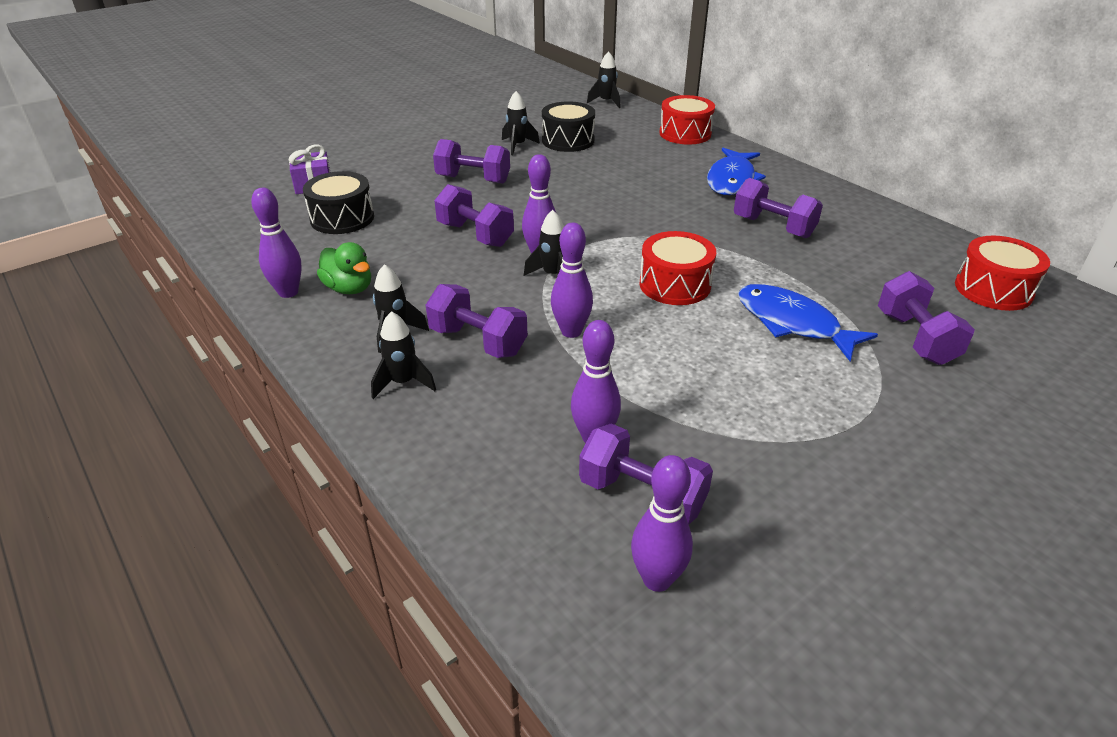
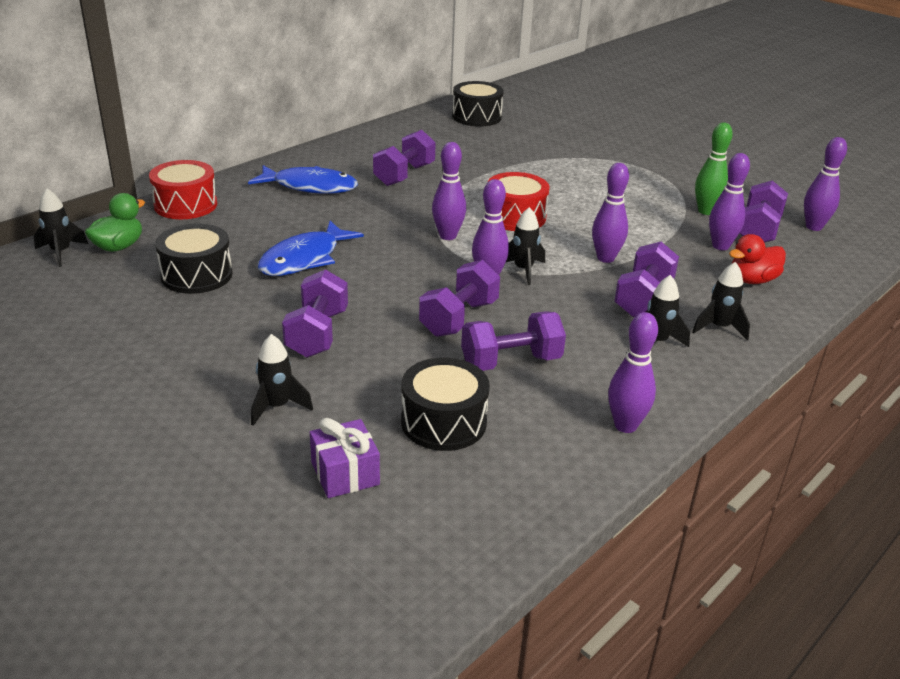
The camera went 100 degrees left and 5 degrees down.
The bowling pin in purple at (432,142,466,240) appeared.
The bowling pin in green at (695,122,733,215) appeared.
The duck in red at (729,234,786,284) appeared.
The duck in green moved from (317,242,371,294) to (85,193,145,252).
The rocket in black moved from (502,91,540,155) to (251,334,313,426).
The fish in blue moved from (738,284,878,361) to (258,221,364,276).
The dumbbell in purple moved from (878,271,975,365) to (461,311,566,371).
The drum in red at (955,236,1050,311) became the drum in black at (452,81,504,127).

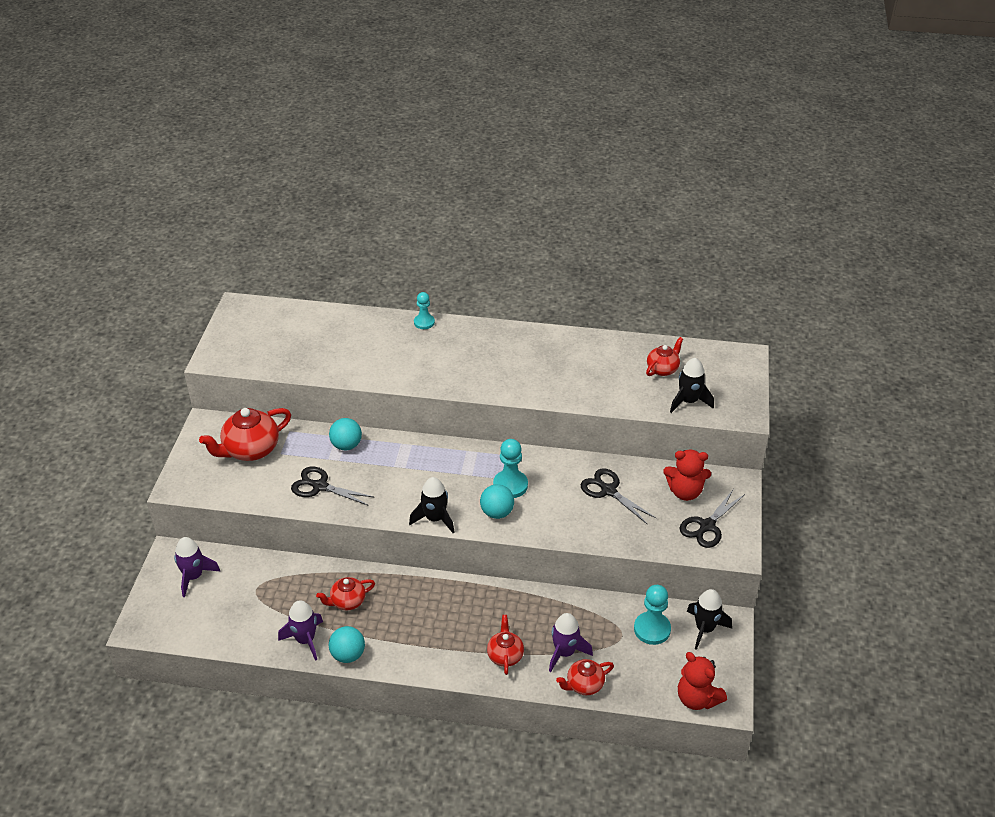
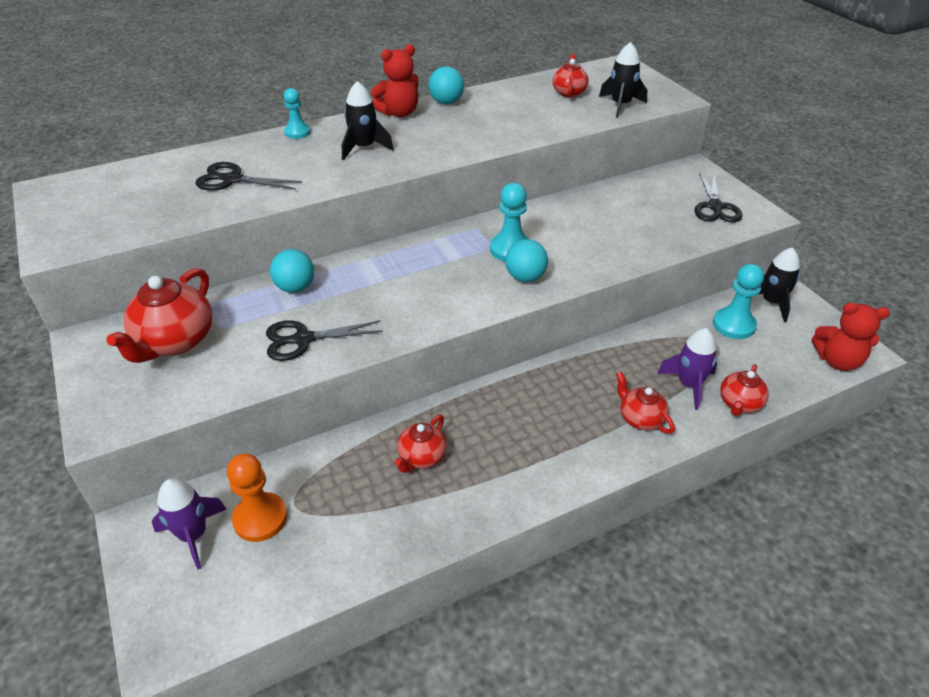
The camera went 35 degrees left and 0 degrees up.
The rocket in purple at (278,600,323,661) disappeared.
The pawn in orange at (227,454,287,542) appeared.
The ball in turquoise moved from (329,626,365,663) to (429,66,464,104).
The rocket in black moved from (409,477,454,533) to (342,81,394,160).
The scissors in black moved from (581,468,656,525) to (195,162,302,191).
The teddy bear in red moved from (663,450,711,501) to (371,44,419,117).

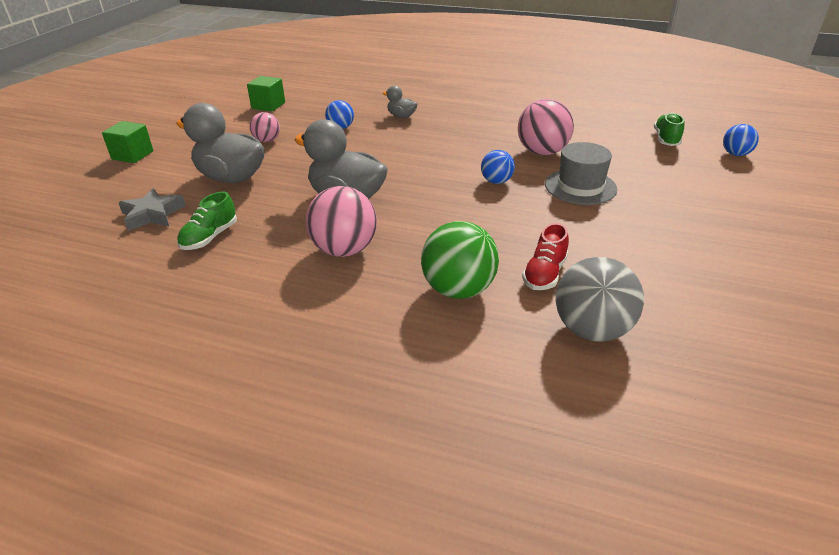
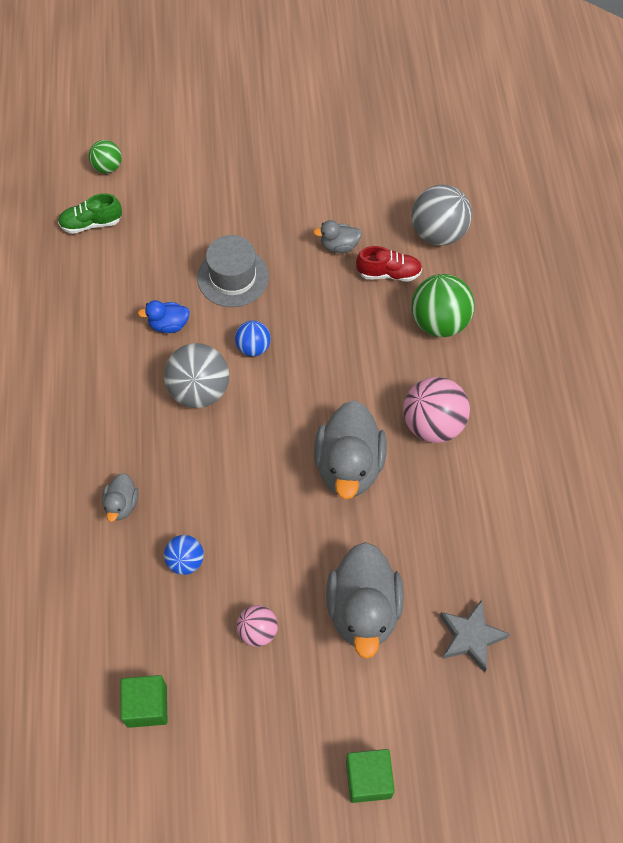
The camera went 115 degrees left and 25 degrees up.
The shoe in green at (177,191,237,250) disappeared.
The ball in grey at (164,343,229,408) appeared.
The duck in grey at (313,220,362,253) appeared.
The ball in pink at (518,99,574,155) was replaced by the duck in blue at (138,300,190,333).
The ball in blue at (723,124,759,156) became the ball in green at (89,140,122,173).

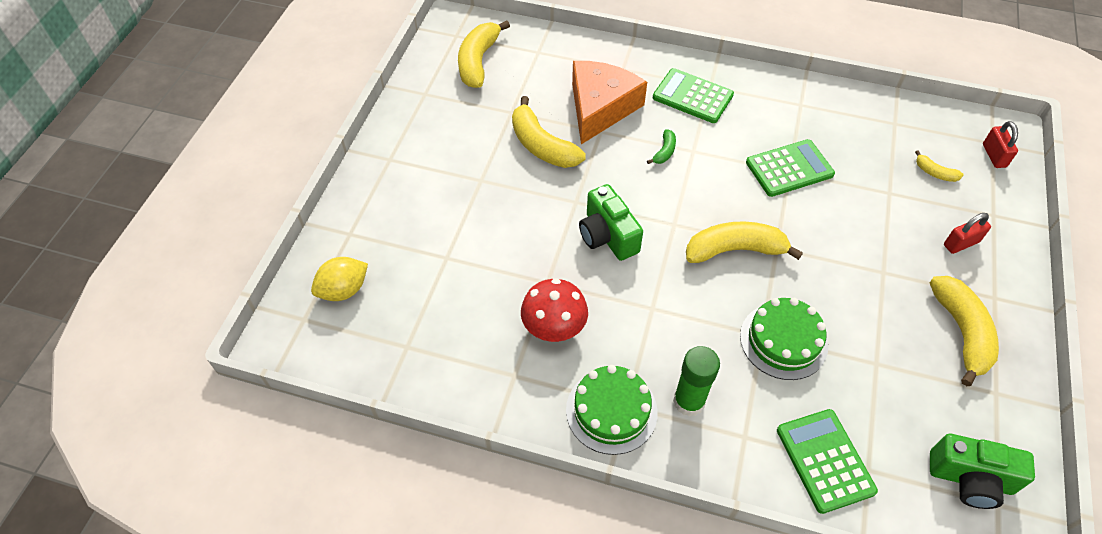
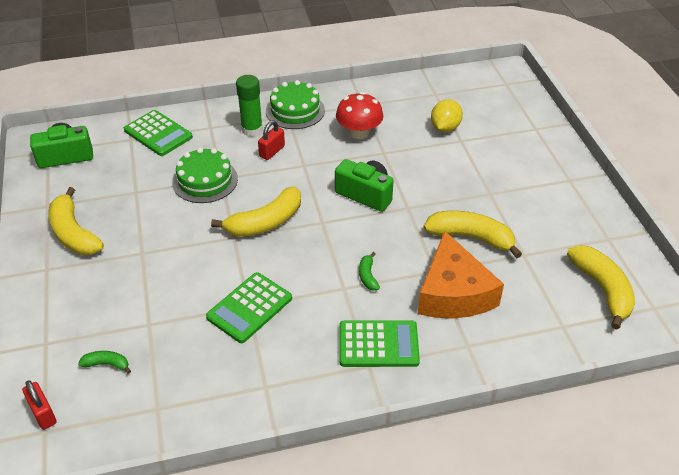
The camera went 150 degrees right and 10 degrees down.
The lemon in yellow moved from (311,257,368,301) to (431,99,463,132).
The padlock in red moved from (944,213,991,254) to (258,120,285,160).
The banana in yellow at (915,150,964,182) became the banana in green at (78,351,131,374).

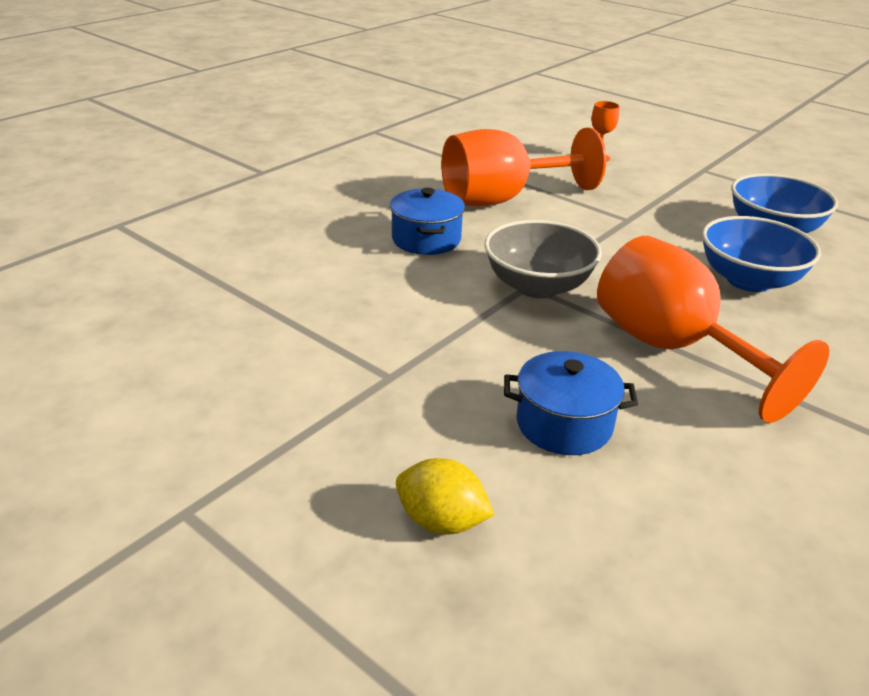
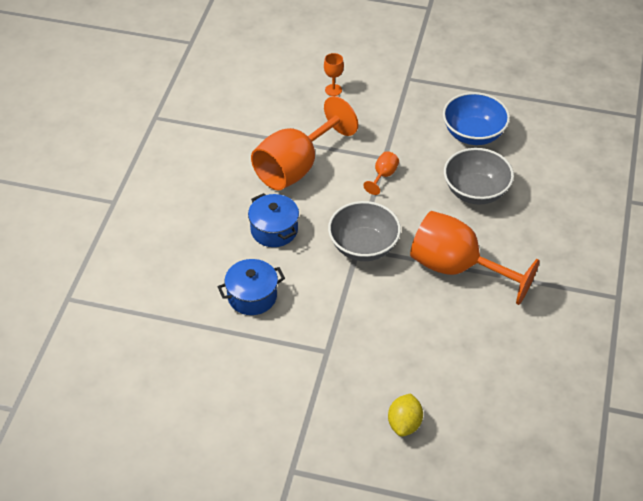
The camera went 25 degrees left and 15 degrees up.
The goblet in orange at (363,151,399,195) appeared.
The pot in blue moved from (504,351,638,455) to (218,259,285,315).
The bowl in blue at (702,216,821,292) became the bowl in grey at (444,148,514,204).
The lemon in yellow at (396,458,494,534) turned 75 degrees counterclockwise.

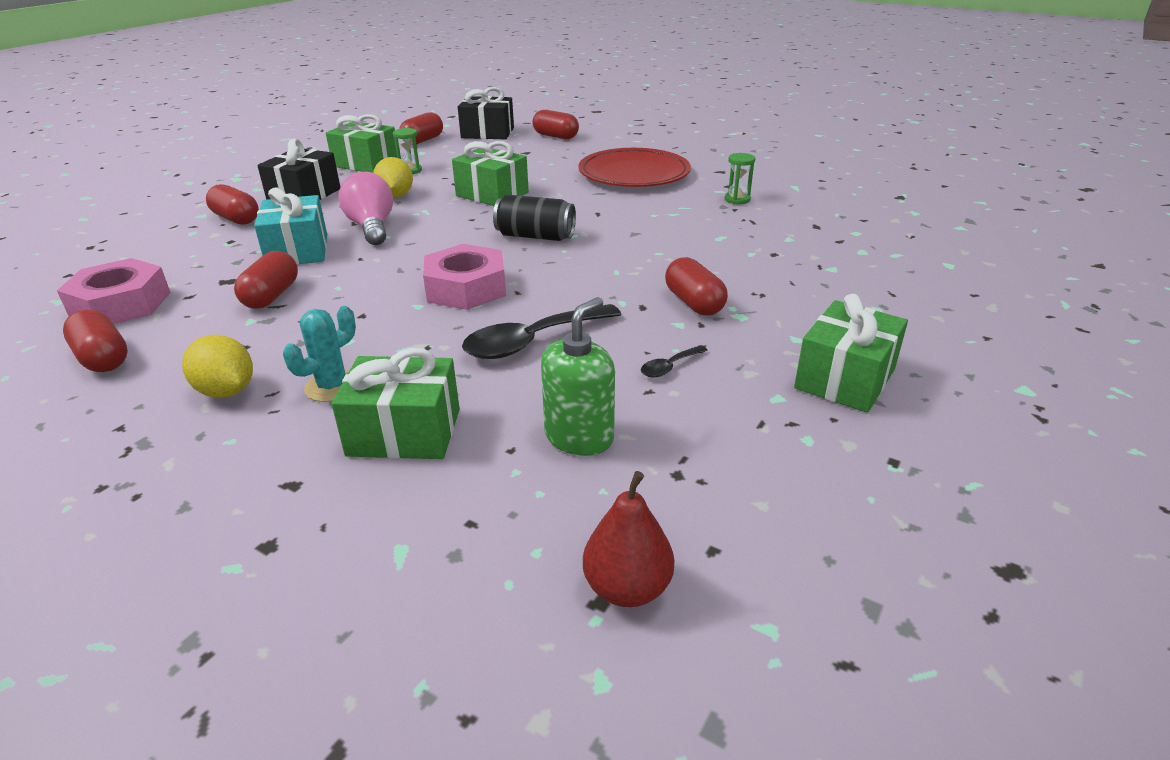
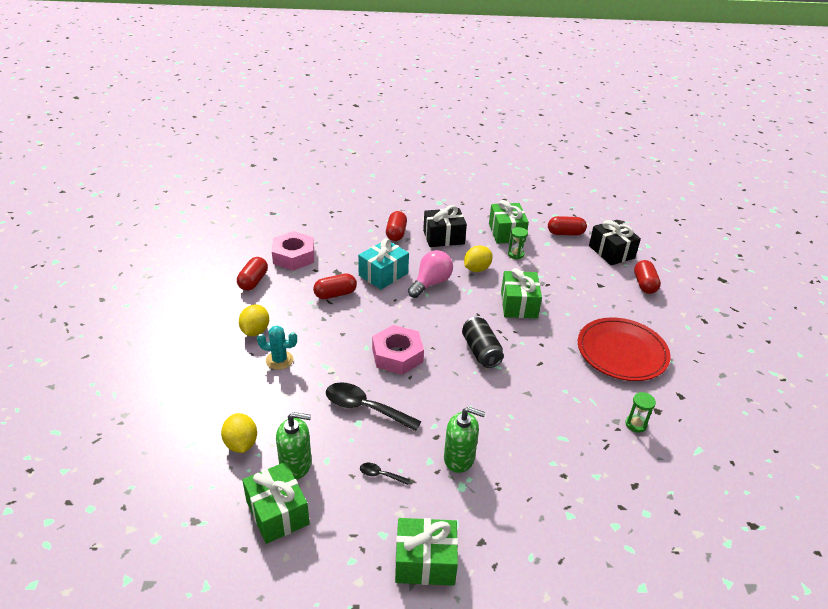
The camera went 55 degrees right and 5 degrees up.
The pear in red at (583,471,674,607) disappeared.
The lemon in yellow at (221,413,257,453) appeared.
The gift in green moved from (332,348,460,459) to (242,462,310,544).
The capsule in red at (665,257,728,315) was replaced by the soap dispenser in green at (444,407,485,473).

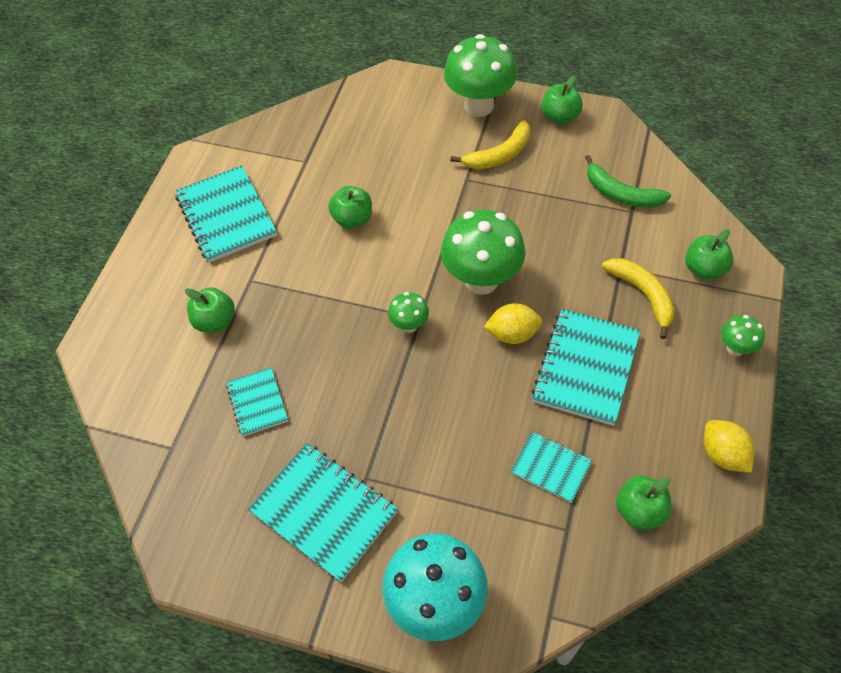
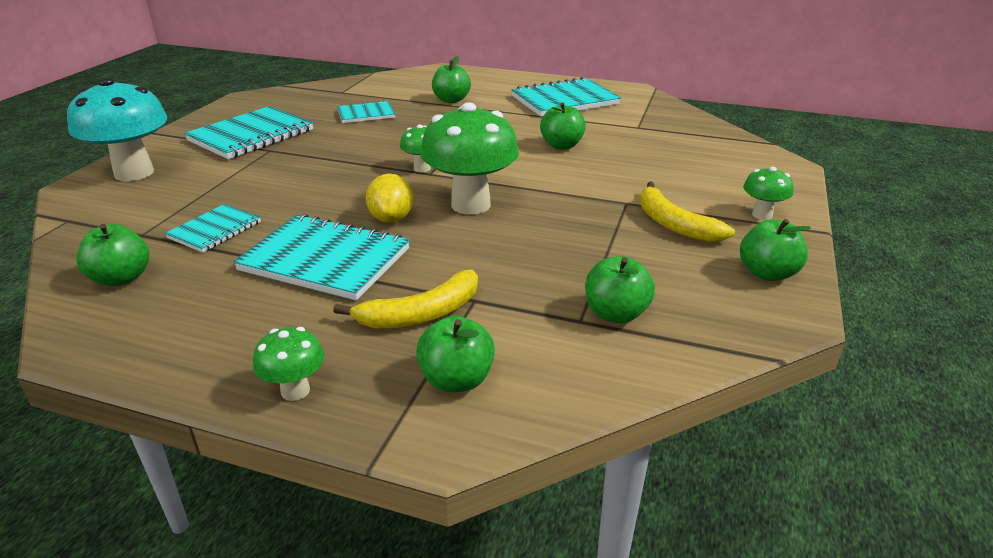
The camera went 90 degrees right and 25 degrees down.
The lemon in yellow at (704,420,755,473) disappeared.
The banana in green at (585,155,671,208) was replaced by the apple in green at (585,256,655,323).
The mushroom in green at (444,34,517,117) changed to 0.48 times the size.

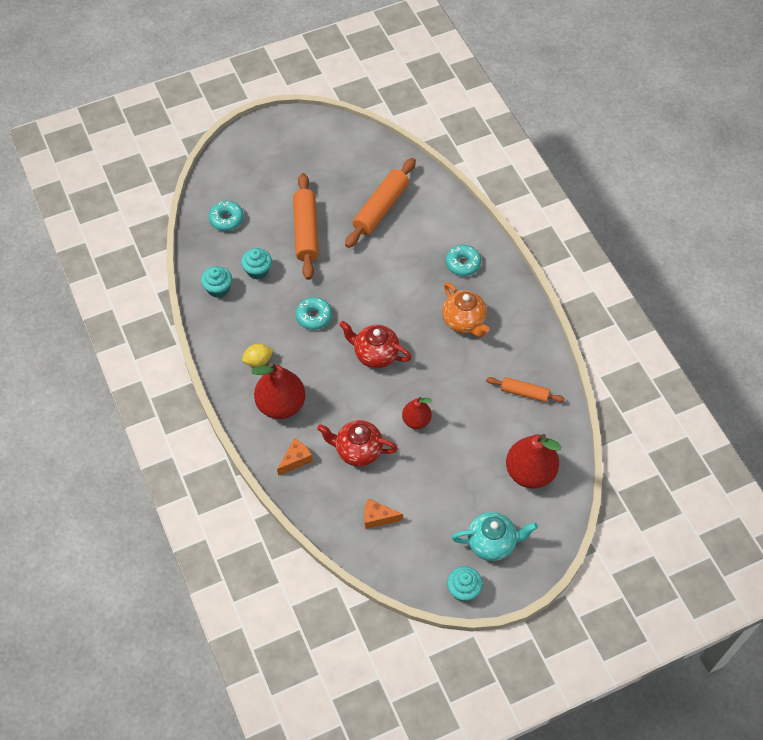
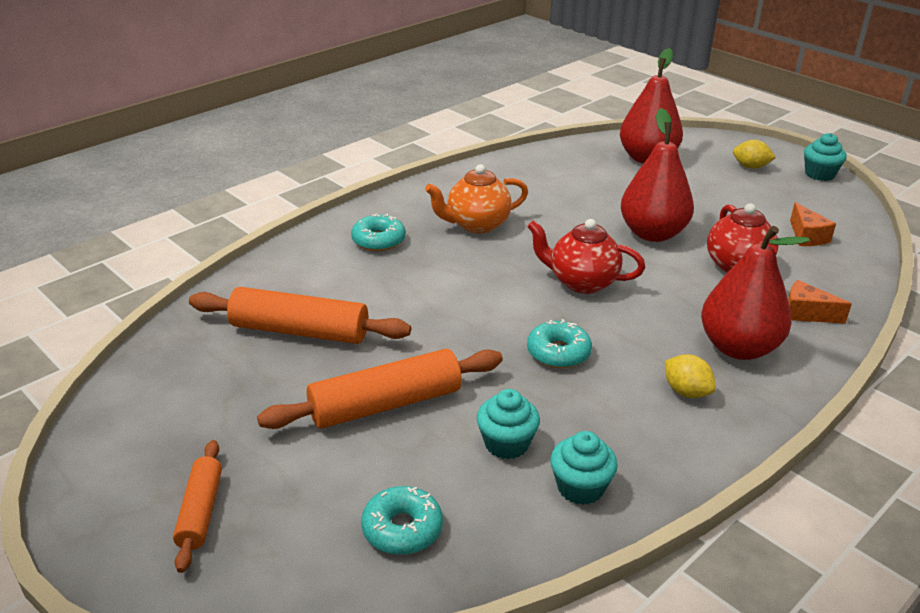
The camera went 110 degrees left and 25 degrees down.
The rolling pin in orange moved from (486,377,565,402) to (173,440,222,573).
The teapot in turquoise at (452,512,538,561) was replaced by the lemon in yellow at (733,140,776,169).
The teapot in red at (339,321,412,368) turned 105 degrees clockwise.
The teapot in orange at (442,282,490,337) turned 150 degrees counterclockwise.
The pear in red at (402,397,432,429) changed to 1.73 times the size.

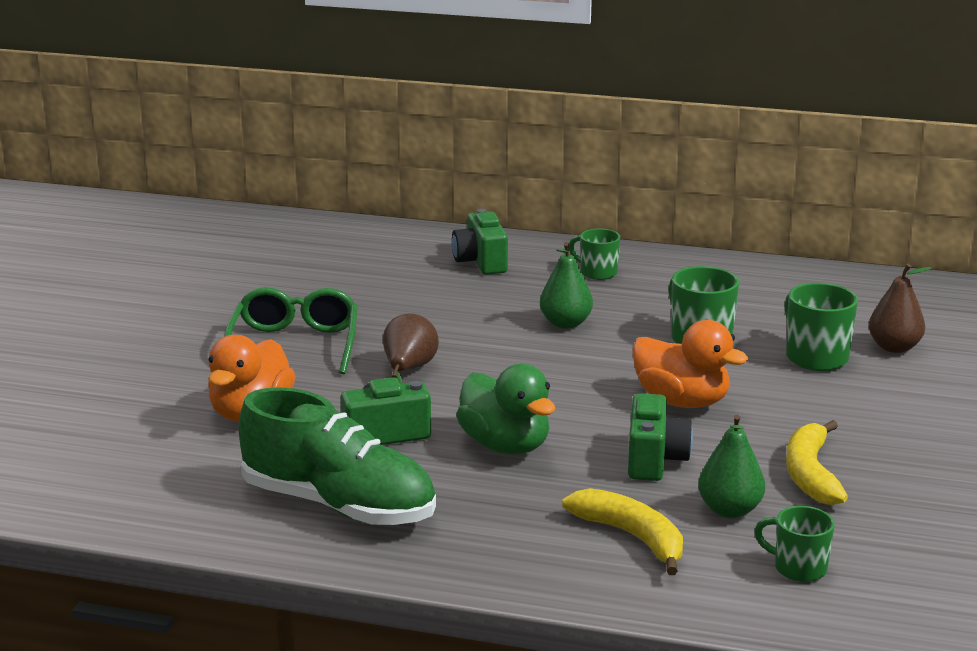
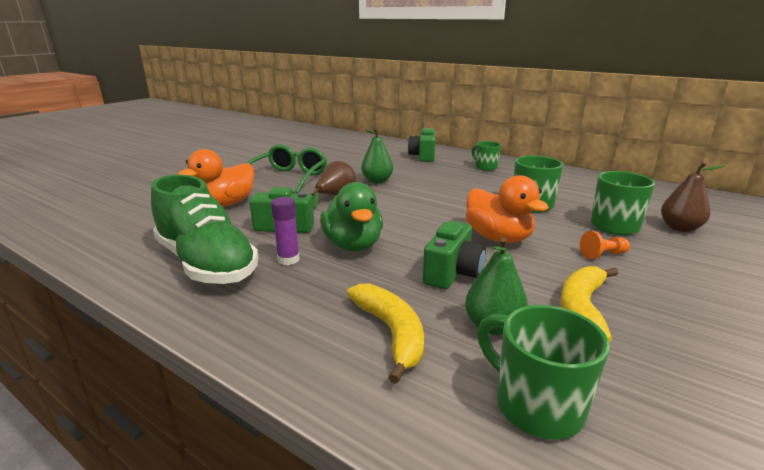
The camera went 20 degrees right and 0 degrees up.
The glue stick in purple at (271,197,300,265) appeared.
The pawn in orange at (580,231,630,259) appeared.
The pear in green moved from (540,242,593,329) to (361,128,393,183).
The mug in green at (754,506,835,582) changed to 1.51 times the size.

